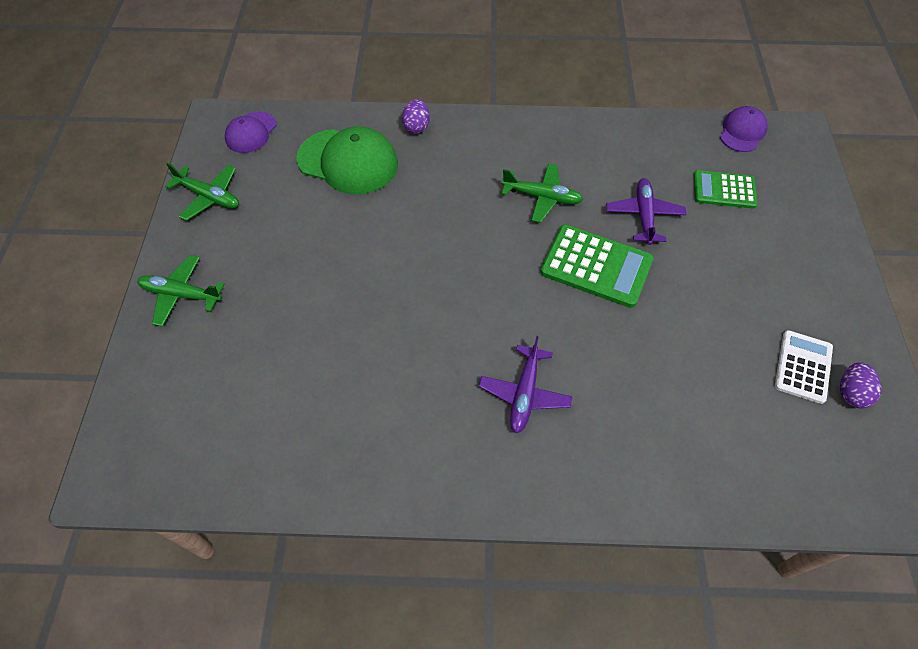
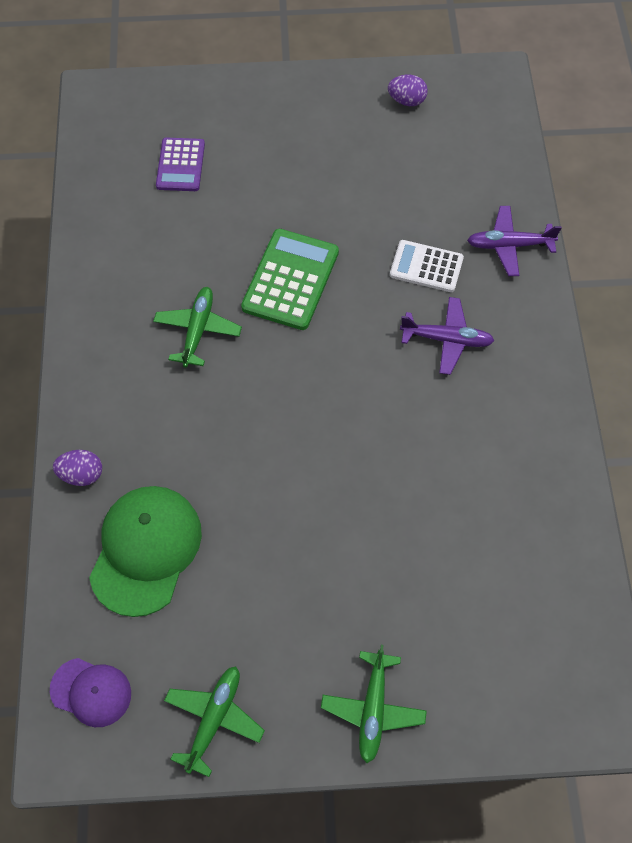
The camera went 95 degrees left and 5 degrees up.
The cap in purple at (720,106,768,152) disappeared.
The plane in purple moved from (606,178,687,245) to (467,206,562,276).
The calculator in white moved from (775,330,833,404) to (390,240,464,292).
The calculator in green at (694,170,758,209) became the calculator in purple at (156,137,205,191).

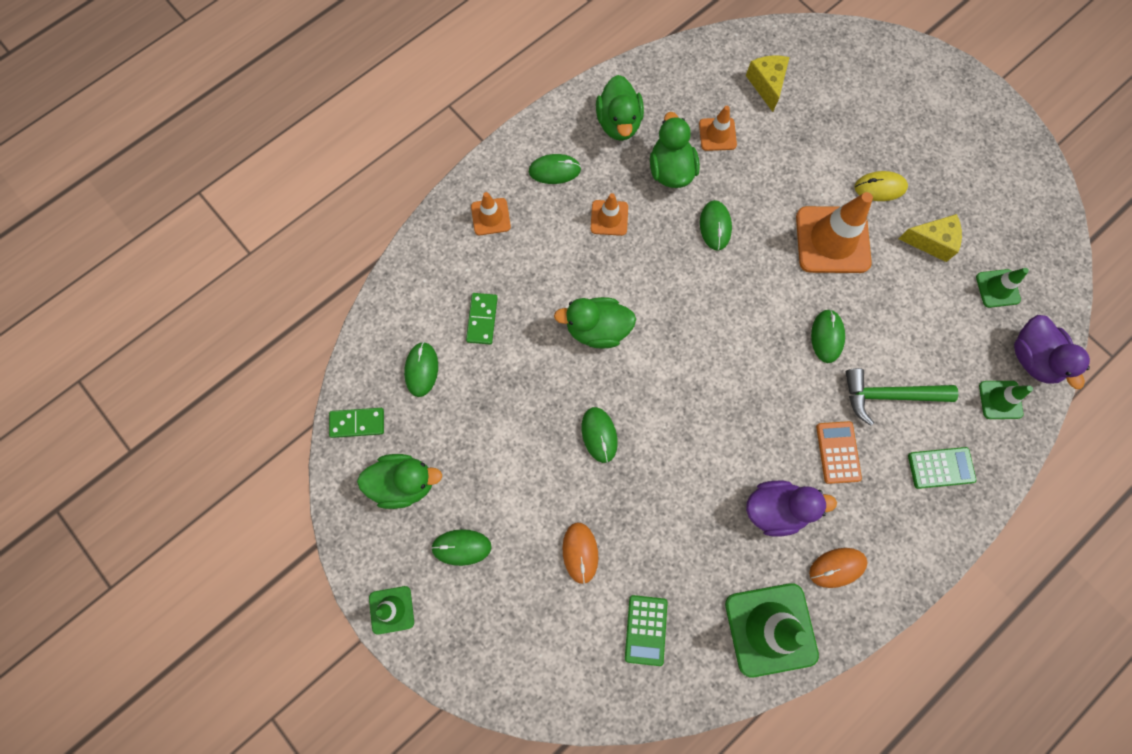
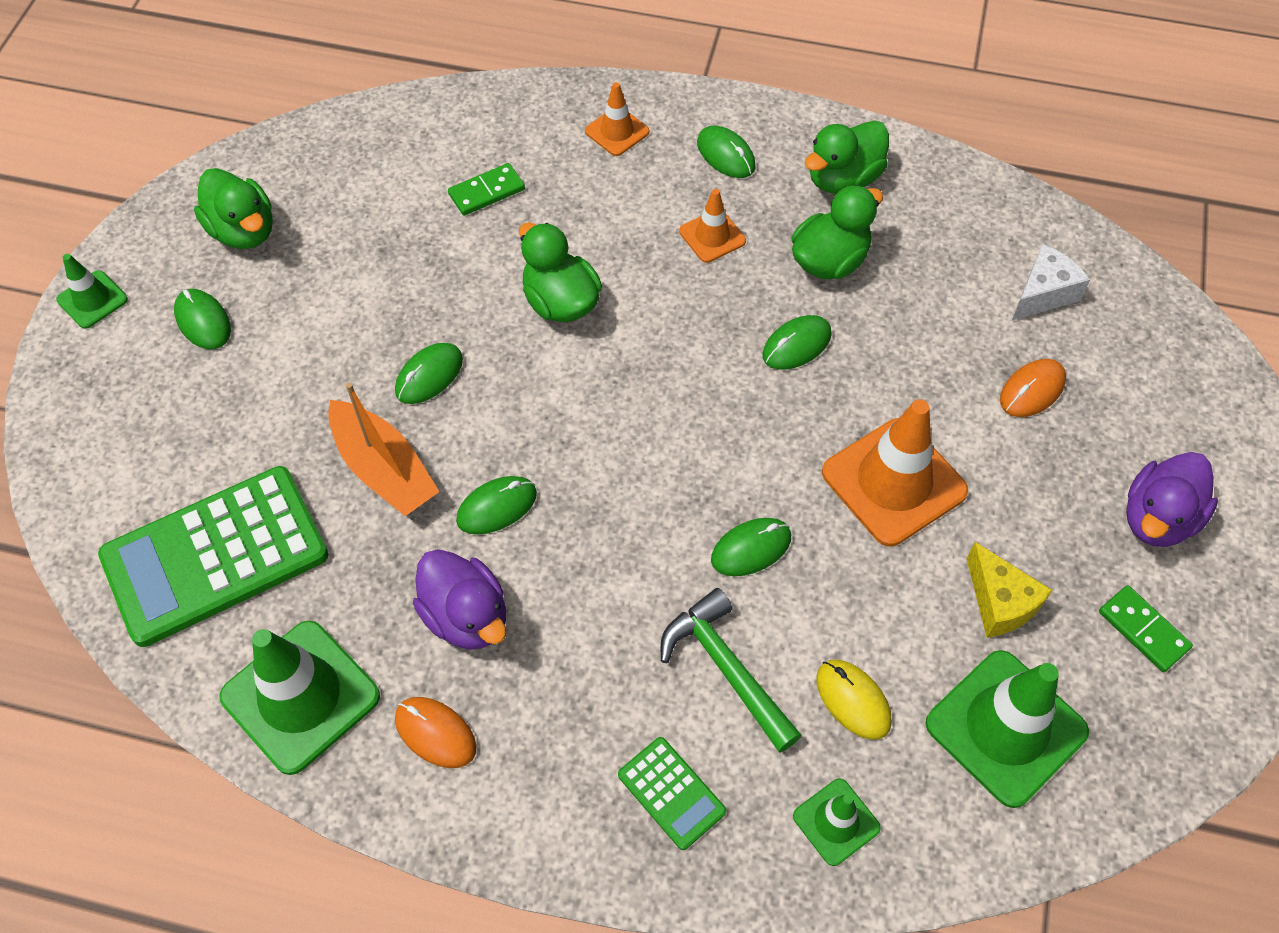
The camera went 55 degrees right and 15 degrees down.
The traffic cone in orange at (699,106,737,151) disappeared.
The calculator in orange at (816,421,862,484) disappeared.
The boat in orange at (328,383,440,516) appeared.
The domino in green moved from (329,408,384,438) to (1099,585,1193,672).
The mouse in green moved from (404,342,438,397) to (456,476,537,535).
The mouse in orange moved from (563,522,598,584) to (1000,359,1066,417).
The mouse in yellow moved from (854,171,908,201) to (816,660,892,740).
The duck in purple moved from (1014,315,1090,389) to (1126,452,1218,547).
The cheese in yellow at (746,55,789,112) became the cheese in white at (1012,244,1090,320).
The calculator in green at (625,595,668,666) changed to 2.16 times the size.
The traffic cone in green at (976,268,1029,308) changed to 1.91 times the size.

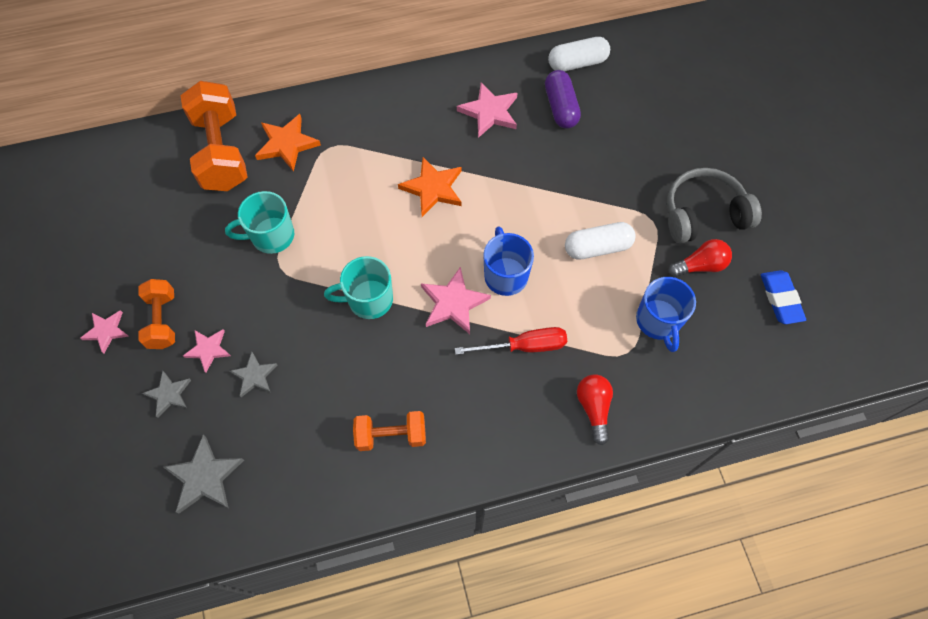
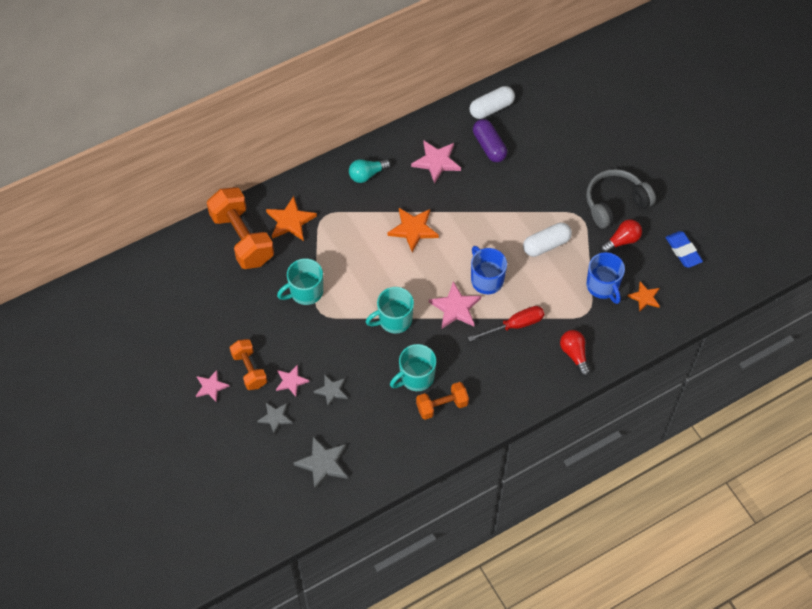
The camera went 15 degrees left and 5 degrees down.
The light bulb in turquoise at (349,159,391,183) appeared.
The mug in turquoise at (390,344,436,391) appeared.
The star in orange at (627,282,660,312) appeared.

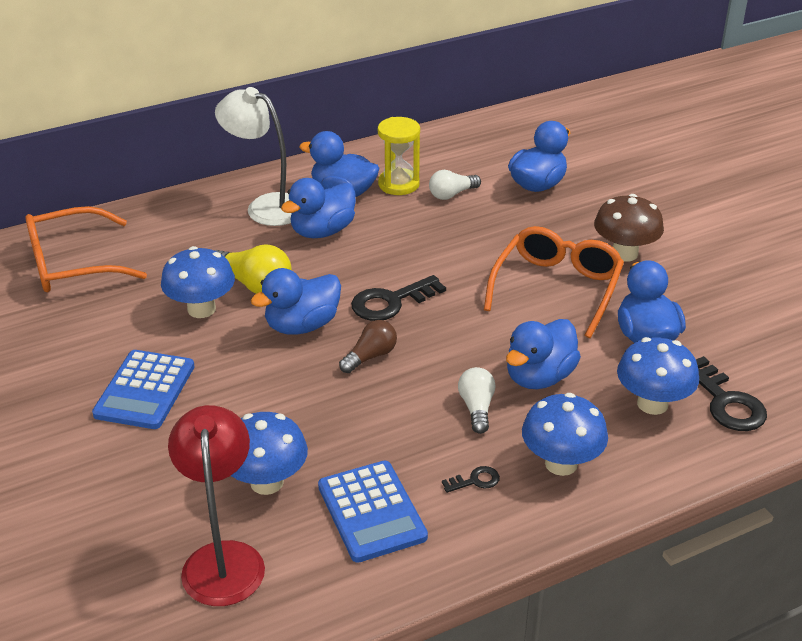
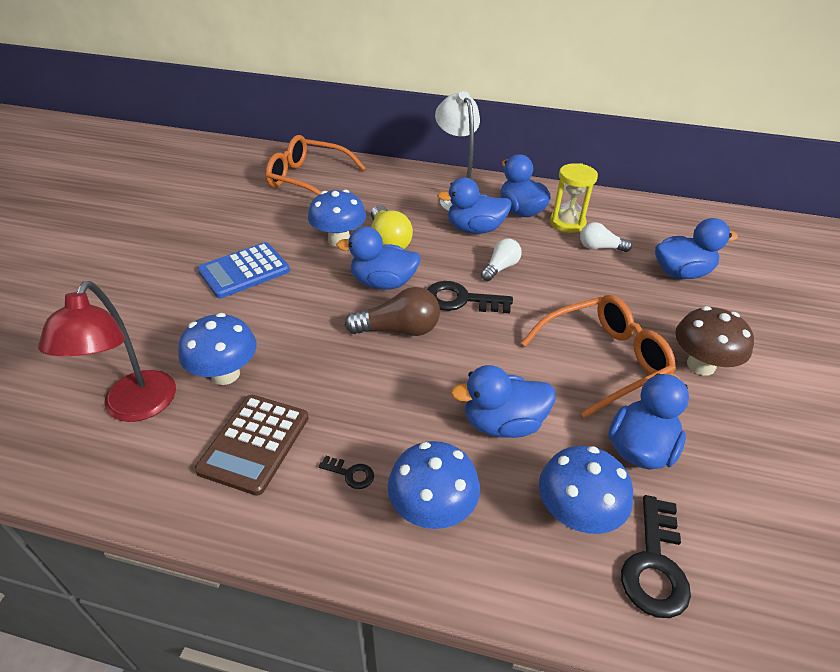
The camera went 40 degrees right and 5 degrees up.
The light bulb in white moved from (458,367,495,434) to (481,238,522,281).
The calculator in blue at (318,461,428,563) became the calculator in brown at (195,395,309,496).
The lamp in red at (168,405,265,606) turned 150 degrees clockwise.
The light bulb in brown at (339,320,397,373) changed to 1.53 times the size.

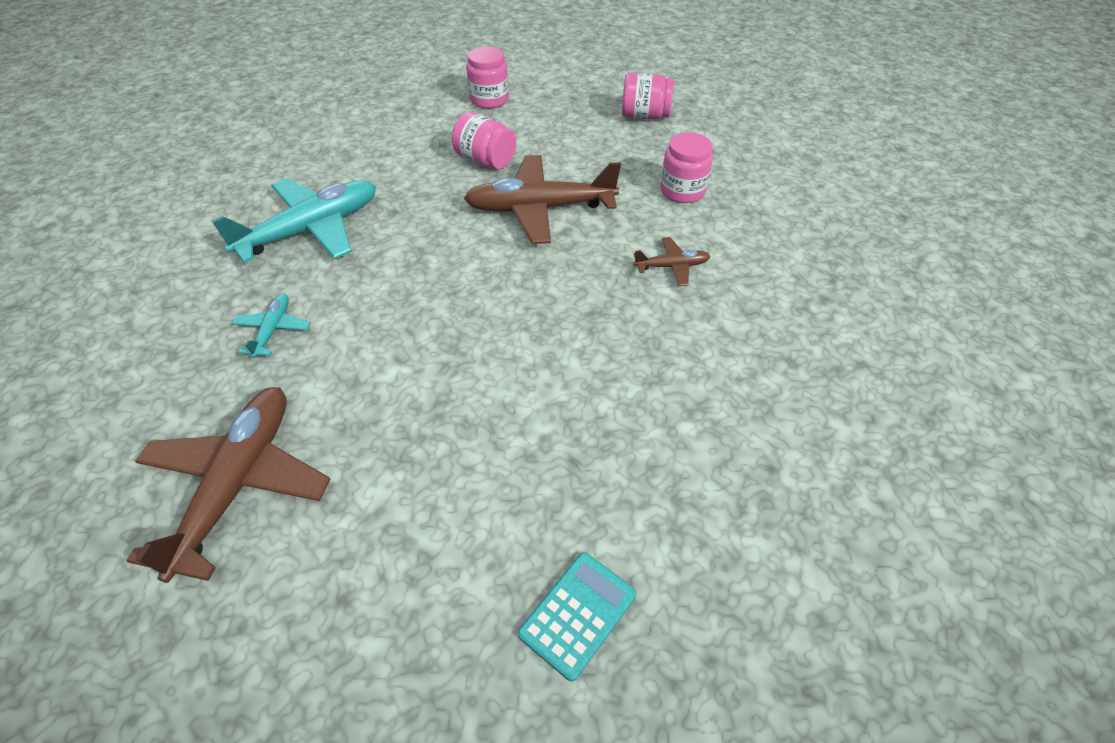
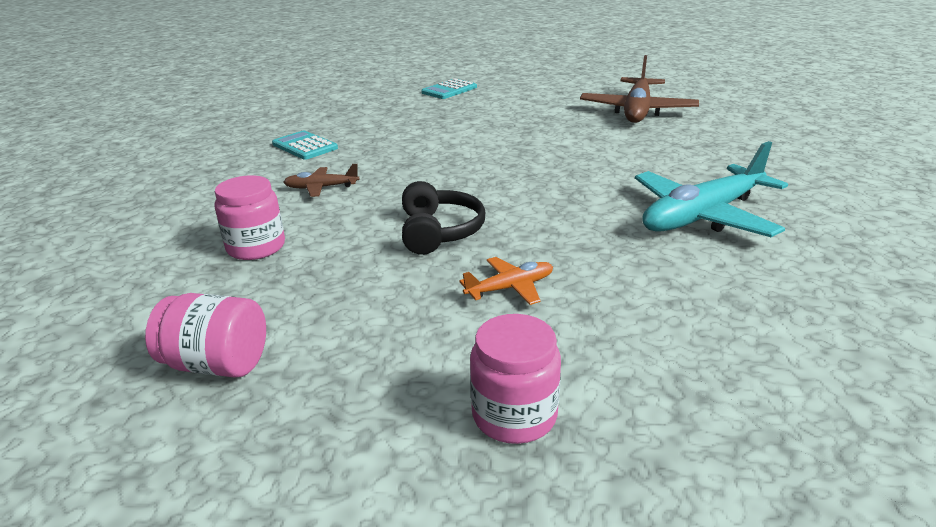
The camera went 175 degrees left and 20 degrees down.
The plane in turquoise at (232,293,310,358) disappeared.
The calculator in turquoise at (272,130,338,160) appeared.
The jar in pink at (452,112,516,169) was replaced by the plane in orange at (459,257,553,305).
The plane in brown at (464,155,621,244) was replaced by the headphones in black at (402,181,485,255).

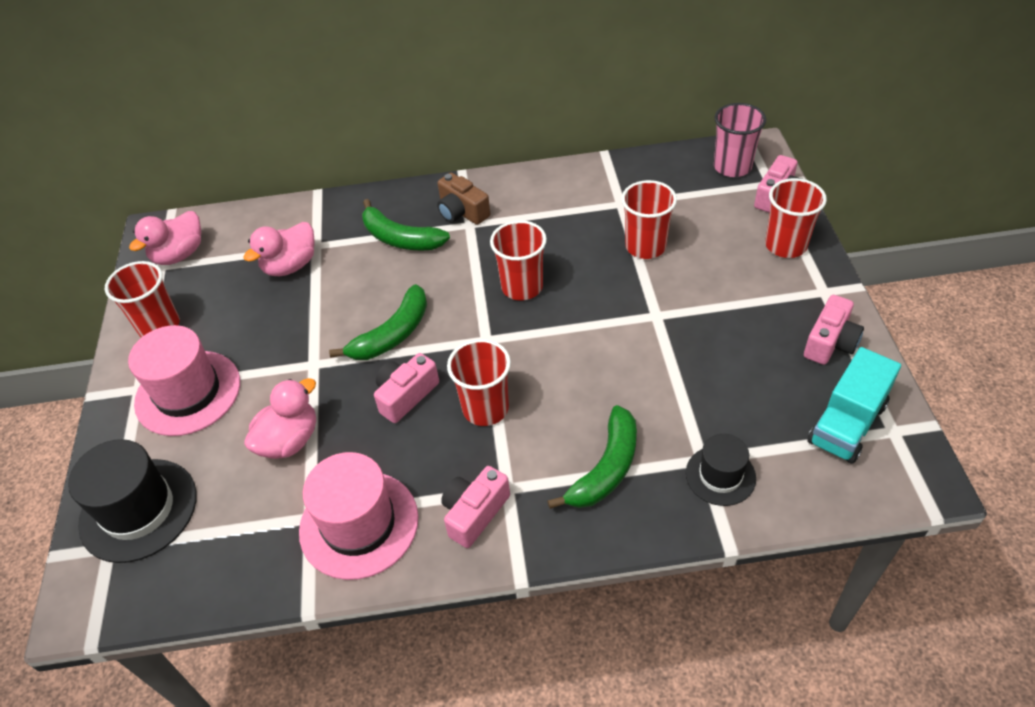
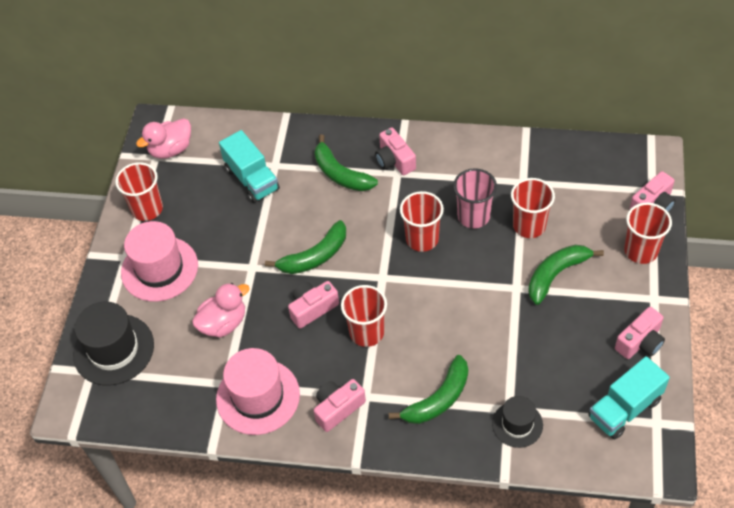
The camera went 15 degrees right and 5 degrees up.
The banana in green at (528,245,604,305) appeared.
The cup in pink moved from (714,103,766,177) to (453,168,497,228).
The duck in pink at (243,222,315,276) was replaced by the truck in turquoise at (219,130,280,203).
The camera in brown at (437,173,490,225) became the camera in pink at (375,128,416,175).

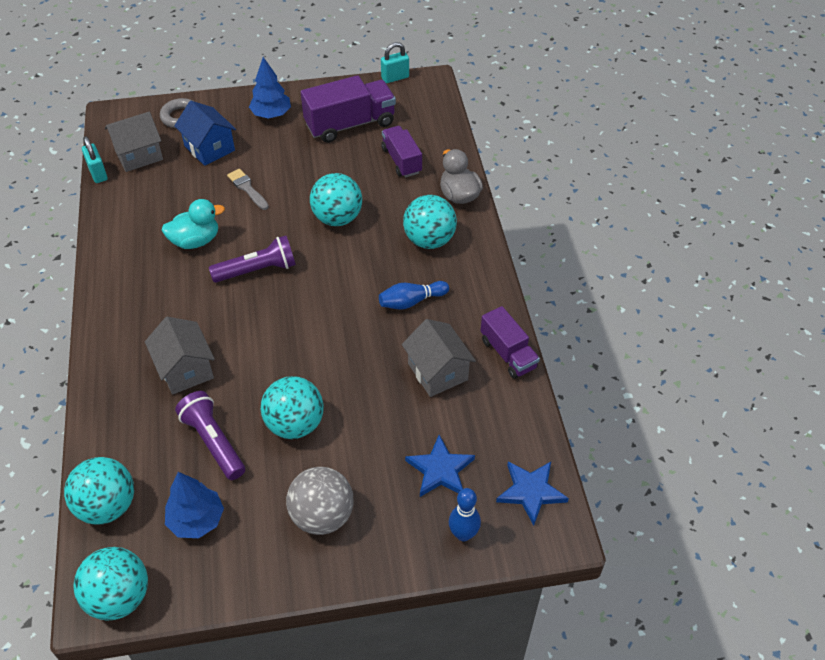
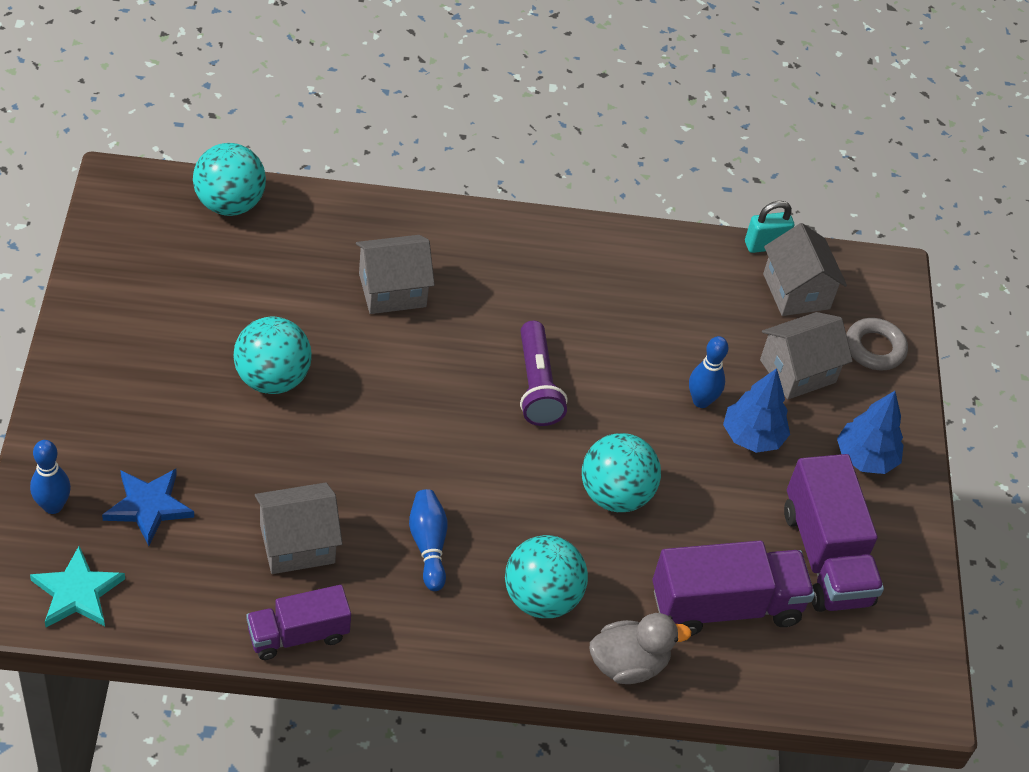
The camera went 95 degrees right and 0 degrees up.
The ball in turquoise at (74,547,148,621) disappeared.
The duck in turquoise at (161,199,225,249) disappeared.
The flashlight in purple at (175,391,245,480) disappeared.
The ball in grey at (286,467,354,535) disappeared.
The padlock in turquoise at (381,42,409,83) disappeared.
The tree in blue moved from (165,472,224,538) to (723,368,790,453).
The brush in grey at (227,169,269,210) was replaced by the bowling pin in blue at (689,336,729,408).
The house in blue at (174,101,236,166) became the house in grey at (760,312,853,399).
The star in blue at (496,461,569,526) became the star in turquoise at (30,546,125,627).
The truck in purple at (381,126,422,177) changed to 1.59 times the size.

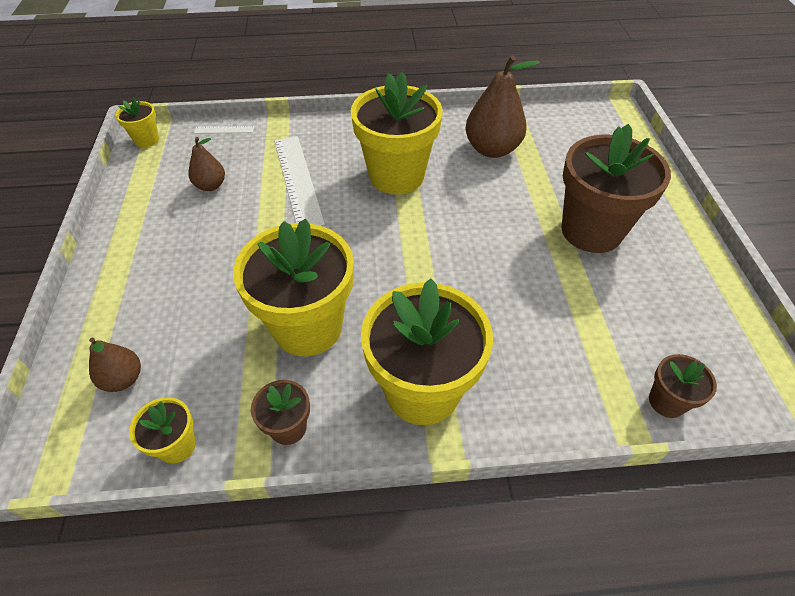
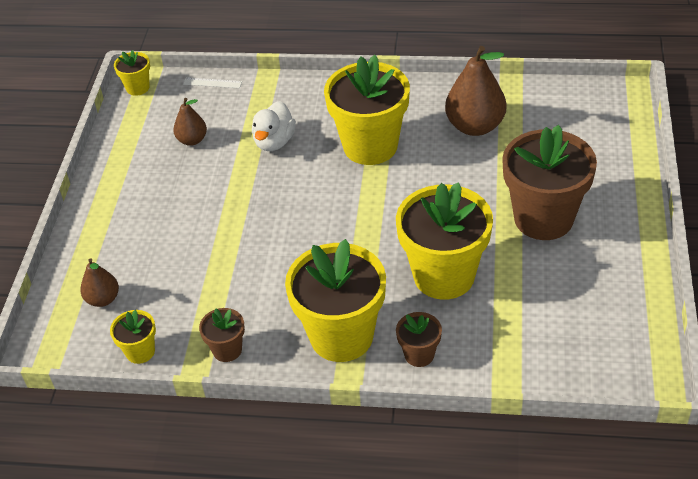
The camera went 15 degrees right and 5 degrees down.
The flower pot in yellow moved from (233,219,354,356) to (396,182,493,300).
The flower pot in brown moved from (649,354,717,418) to (396,312,442,367).
The ruler in white at (274,136,325,226) was replaced by the duck in white at (252,101,296,151).

